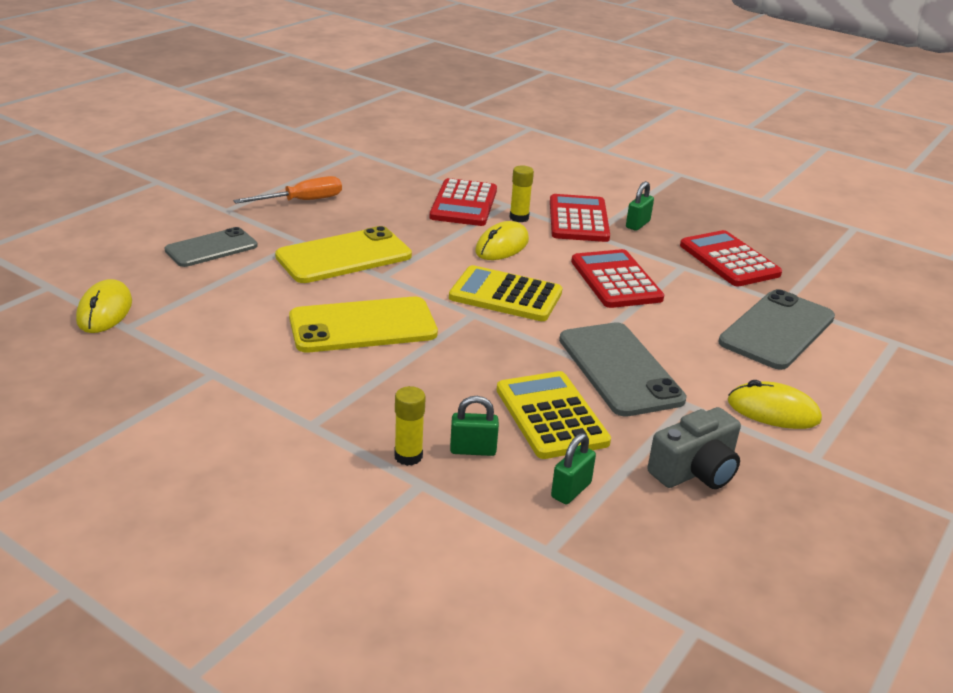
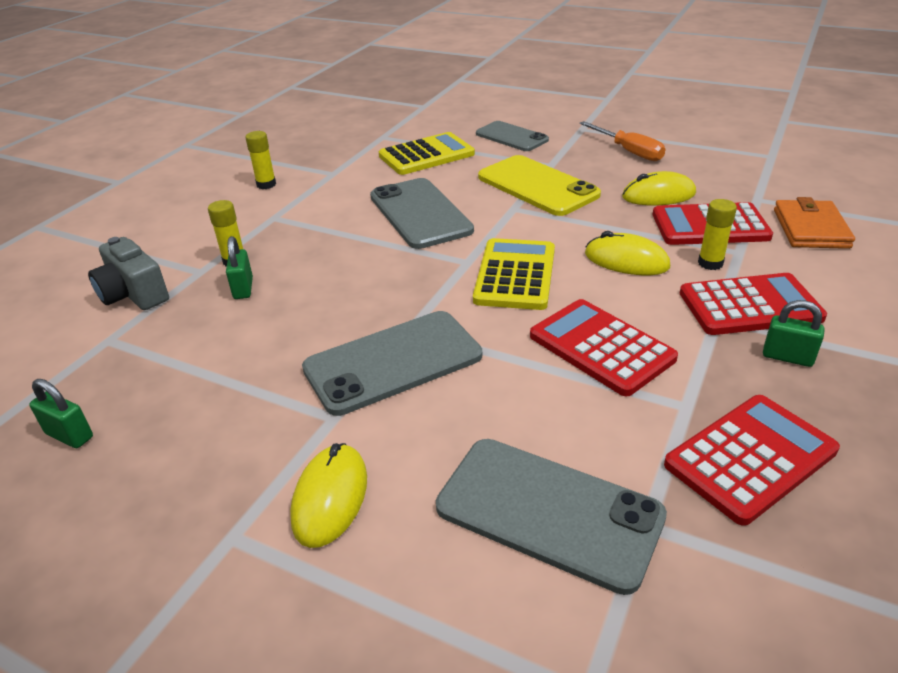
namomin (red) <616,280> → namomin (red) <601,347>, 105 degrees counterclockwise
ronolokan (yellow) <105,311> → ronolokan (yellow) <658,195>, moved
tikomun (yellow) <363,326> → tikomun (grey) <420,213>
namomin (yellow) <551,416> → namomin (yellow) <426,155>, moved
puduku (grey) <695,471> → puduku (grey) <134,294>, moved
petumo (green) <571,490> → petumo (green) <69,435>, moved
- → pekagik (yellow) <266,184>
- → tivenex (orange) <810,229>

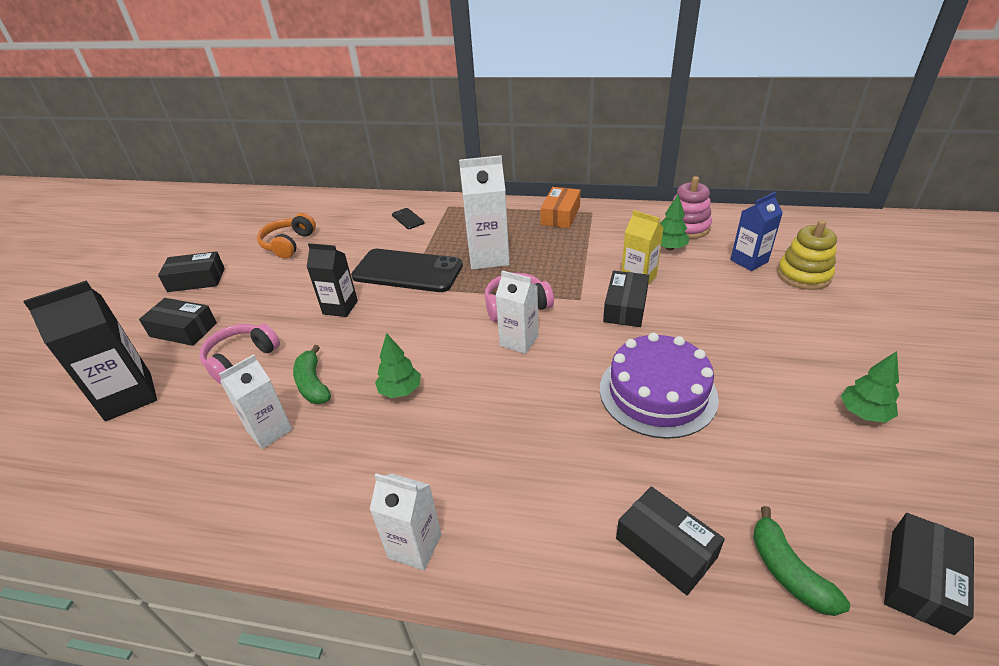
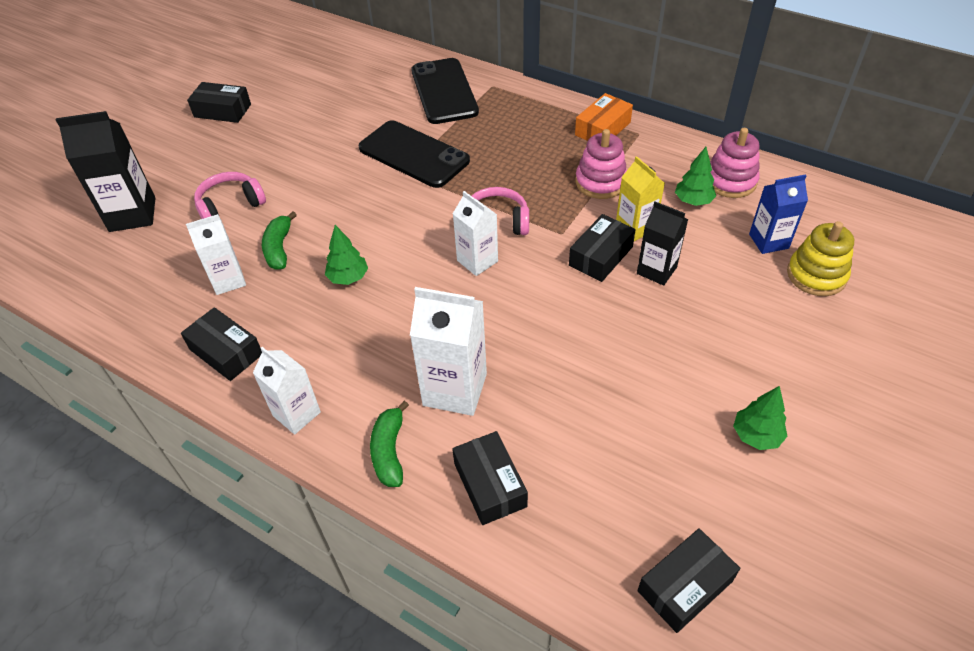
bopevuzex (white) <488,257> → bopevuzex (white) <455,389>, moved
tikomun (black) <408,219> → tikomun (black) <444,91>, x2.42
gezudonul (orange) <288,244> → -
bopevuzex (black) <340,307> → bopevuzex (black) <656,270>, moved
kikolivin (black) <183,330> → kikolivin (black) <226,352>, moved
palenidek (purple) <657,393> → -
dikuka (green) <788,572> → dikuka (green) <389,451>, moved
- → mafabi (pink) <600,182>

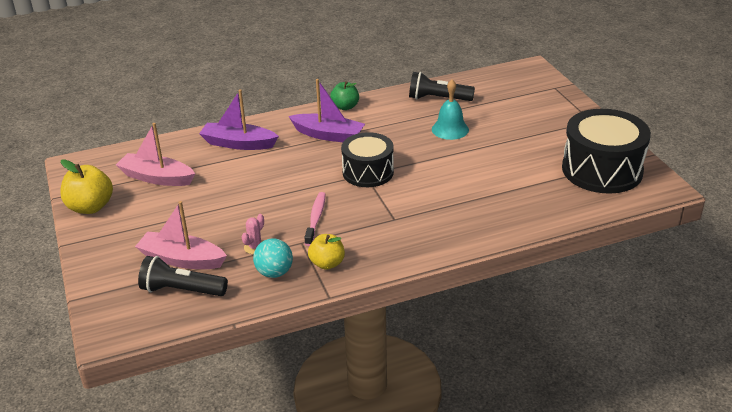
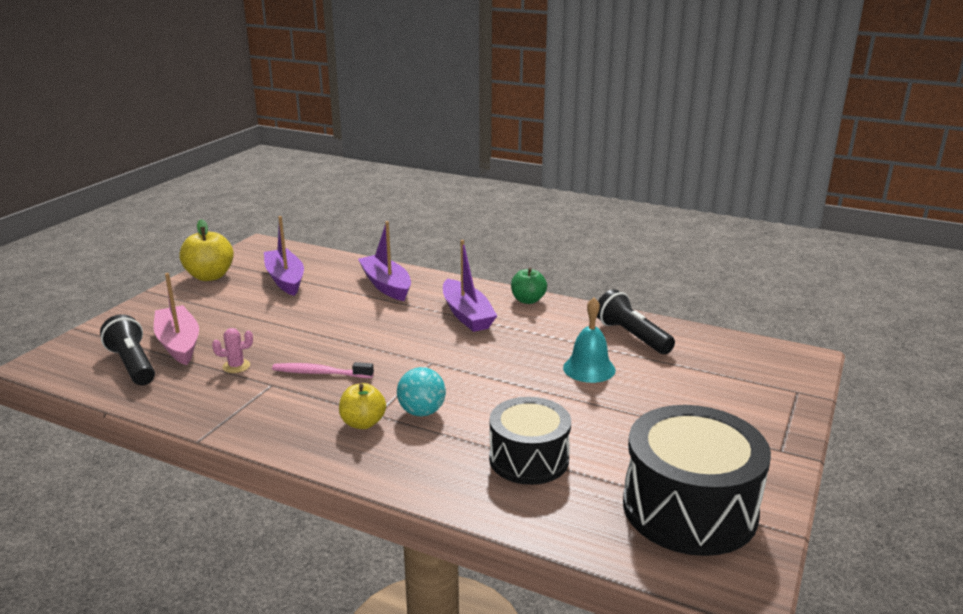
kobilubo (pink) <156,178> → kobilubo (purple) <285,279>
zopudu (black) <368,172> → zopudu (black) <529,459>, moved
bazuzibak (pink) <316,218> → bazuzibak (pink) <320,373>, 135 degrees counterclockwise
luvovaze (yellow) <327,263> → luvovaze (yellow) <363,423>, moved
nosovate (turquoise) <274,272> → nosovate (turquoise) <422,412>, moved

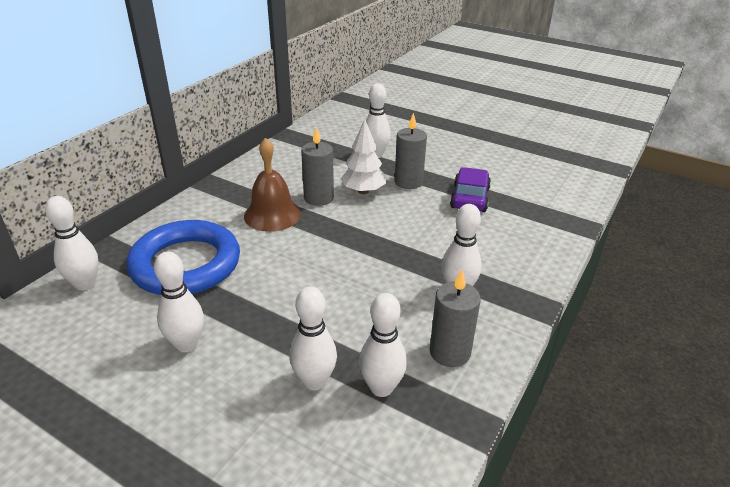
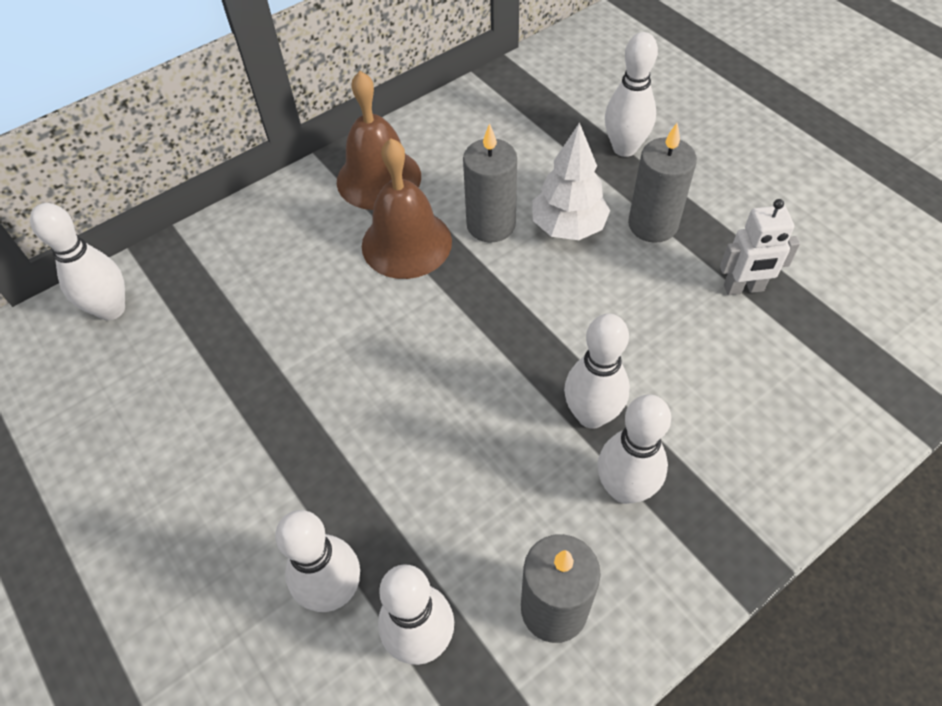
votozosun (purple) <469,198> → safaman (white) <743,288>
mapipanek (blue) <186,264> → -
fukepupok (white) <186,344> → fukepupok (white) <591,415>, moved
- → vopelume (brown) <379,178>

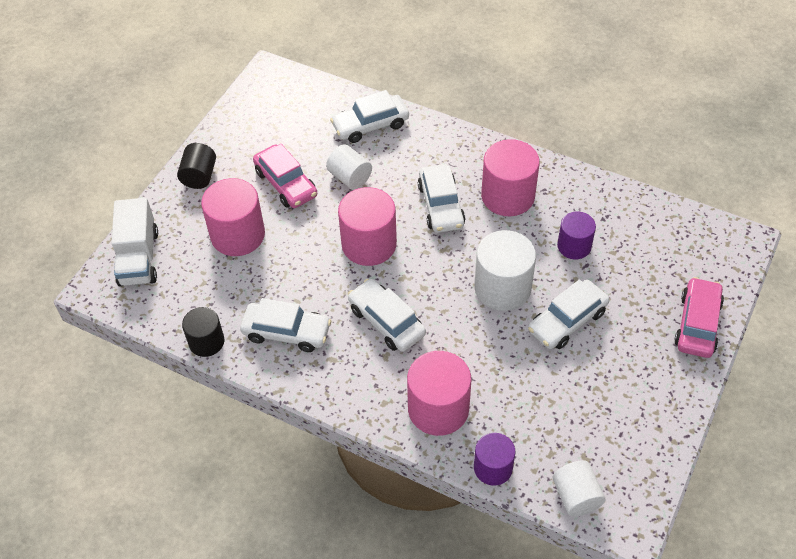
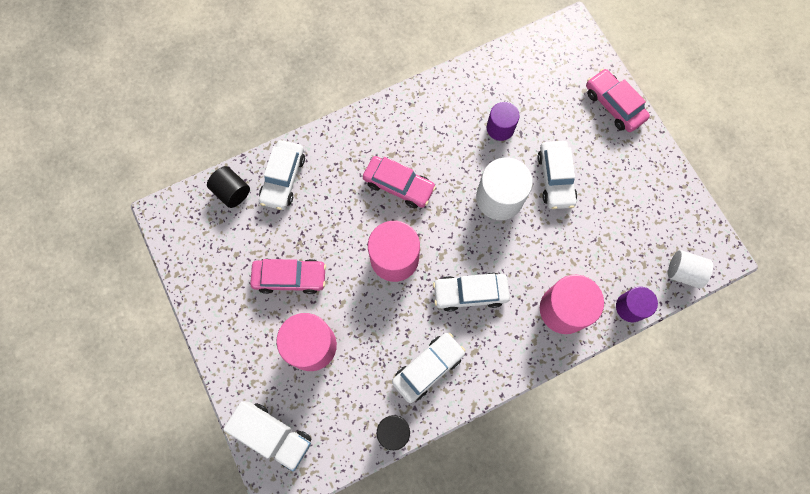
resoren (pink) <507,196> → -
resoren (black) <199,176> → resoren (black) <232,192>, moved
resoren (white) <350,177> → -
votozosun (white) <441,205> → votozosun (pink) <398,185>

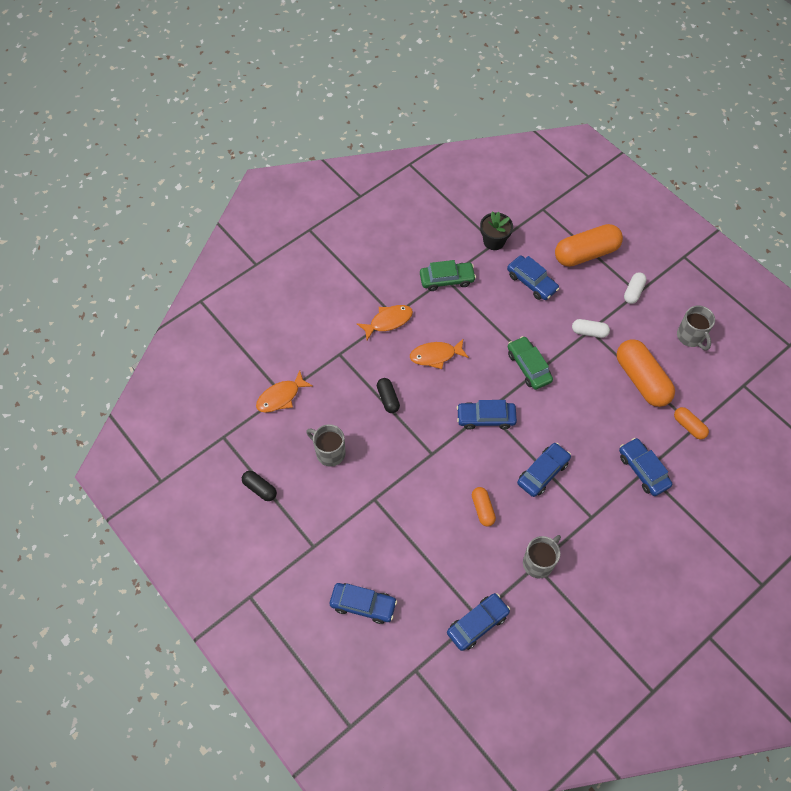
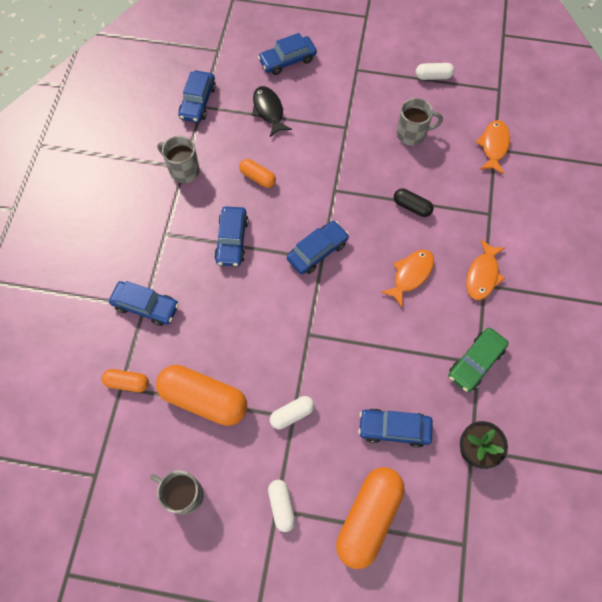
votozosun (green) <528,366> → -
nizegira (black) <260,488> → nizegira (white) <433,76>
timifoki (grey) <539,562> → timifoki (grey) <183,170>, 120 degrees clockwise
- → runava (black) <269,111>

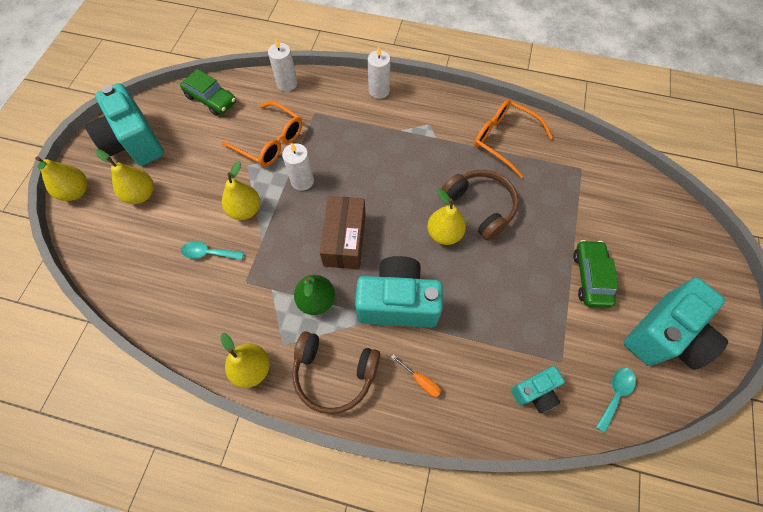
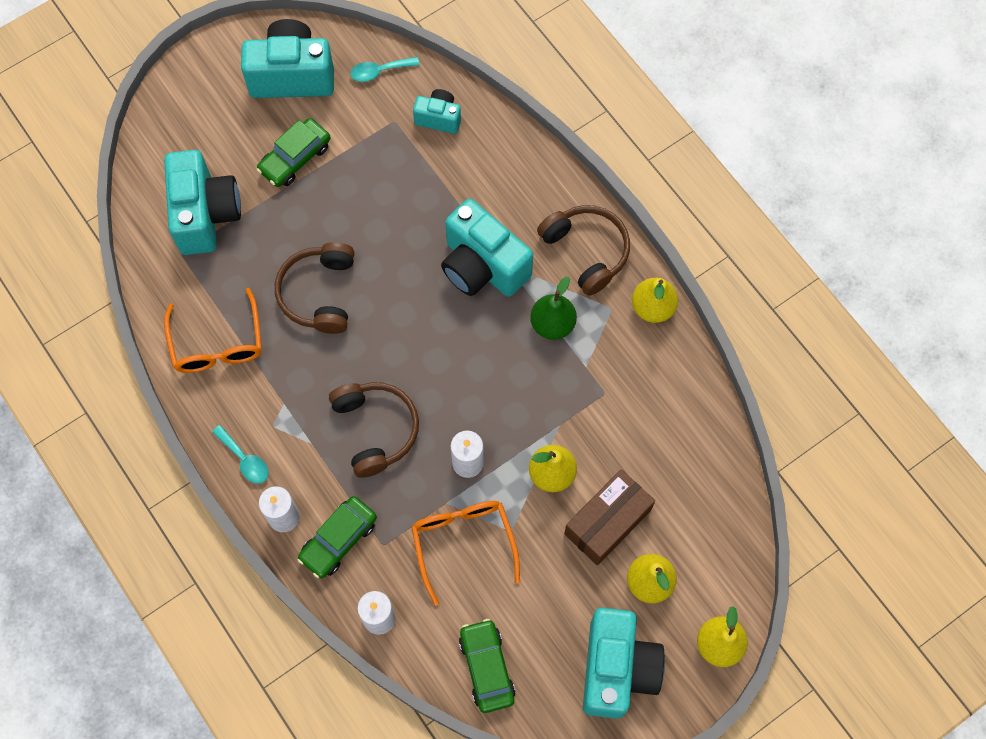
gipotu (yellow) <444,234> → -
kikolivin (brown) <345,240> → kikolivin (brown) <607,522>, moved
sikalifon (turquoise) <208,253> → sikalifon (turquoise) <245,459>, moved
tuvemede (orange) <421,381> → -
- → puduku (turquoise) <205,214>
- → gezudonul (brown) <375,429>
- → votozosun (green) <338,540>

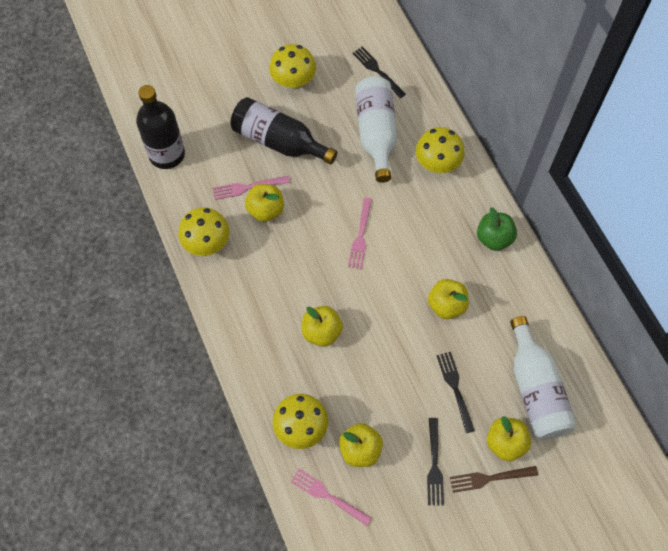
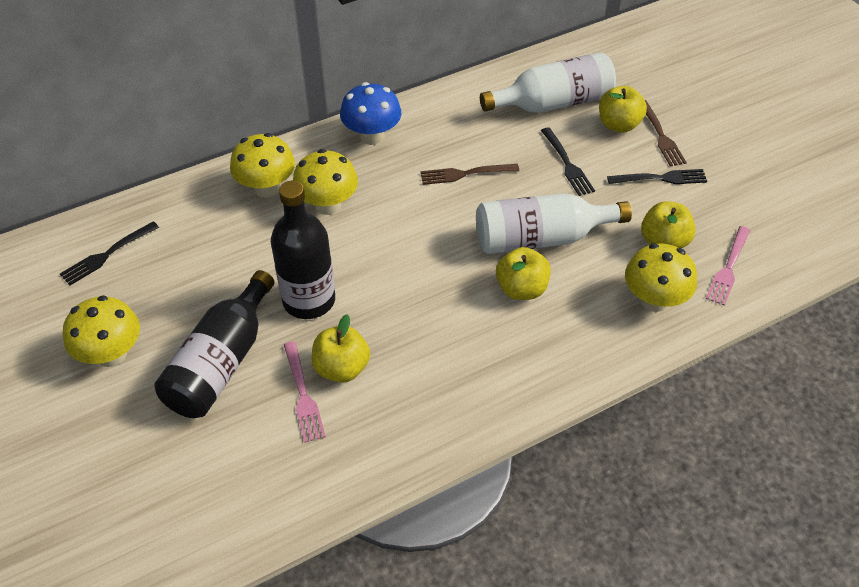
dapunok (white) <376,134> → dapunok (white) <541,238>, moved
dapunok (black) <167,154> → dapunok (black) <309,300>, moved
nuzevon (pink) <360,236> → -
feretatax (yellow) <207,243> → feretatax (yellow) <327,205>, moved
luvovaze (green) <494,238> → feretatax (blue) <372,136>
luvovaze (yellow) <446,305> → nuzevon (brown) <465,174>
nuzevon (black) <455,388> → nuzevon (black) <567,164>, 90 degrees counterclockwise

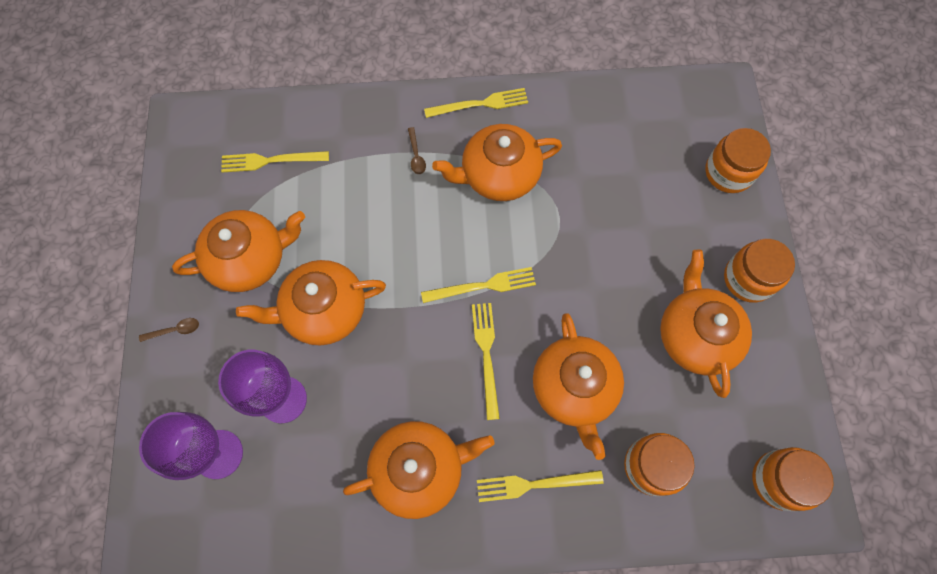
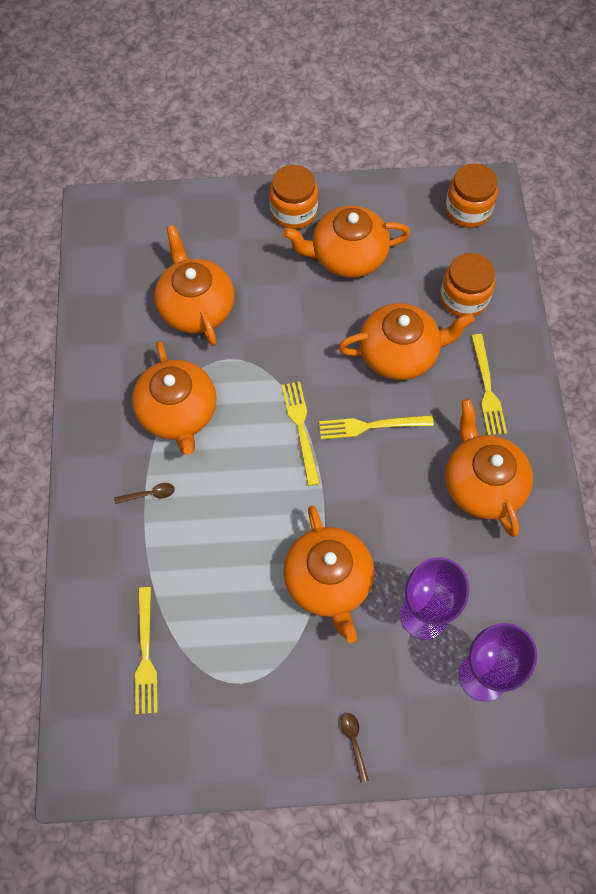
nuzevon (yellow) <480,104> → -
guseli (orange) <728,172> → -
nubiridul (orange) <250,259> → nubiridul (orange) <196,307>, moved

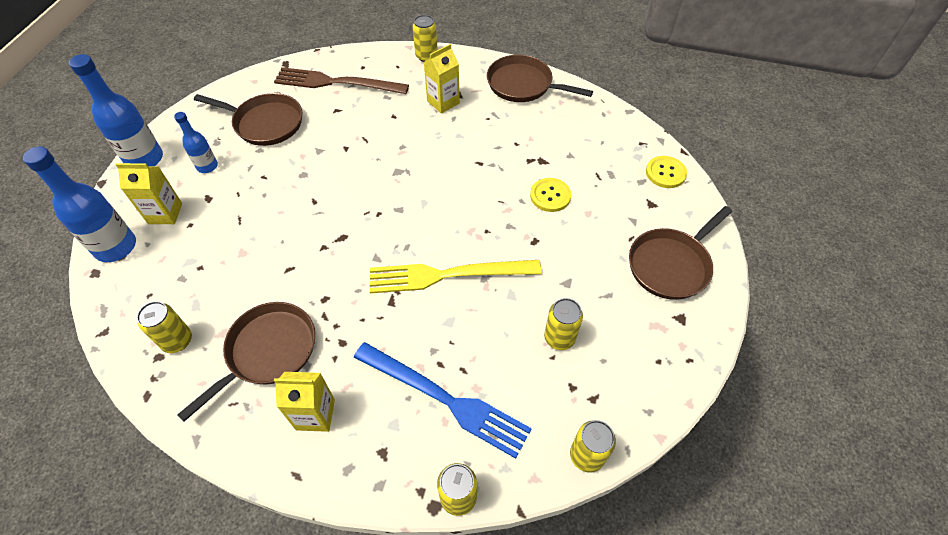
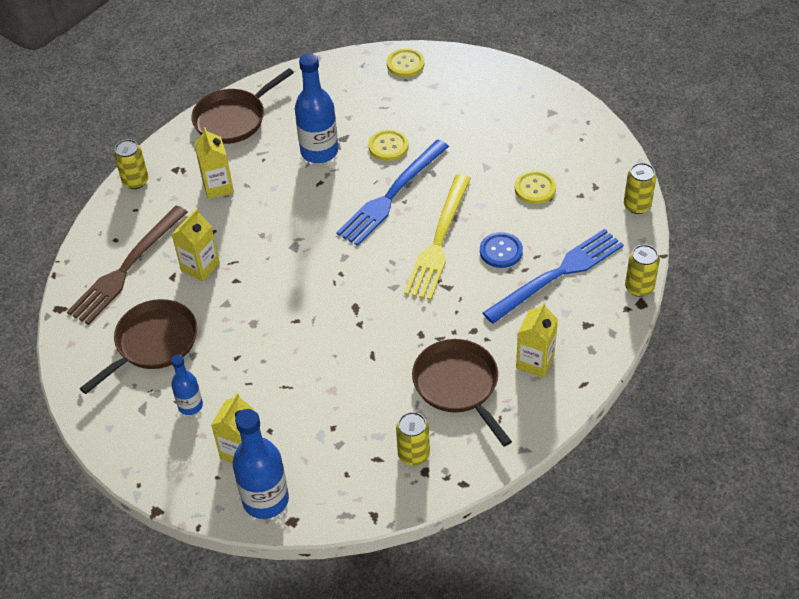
dapunok (blue) <145,159> → dapunok (blue) <319,151>, moved
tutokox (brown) <671,265> → -
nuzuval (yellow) <559,338> → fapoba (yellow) <535,188>
- → nuzevon (blue) <391,195>
- → bopevuzex (yellow) <200,267>
- → fapoba (blue) <501,251>

